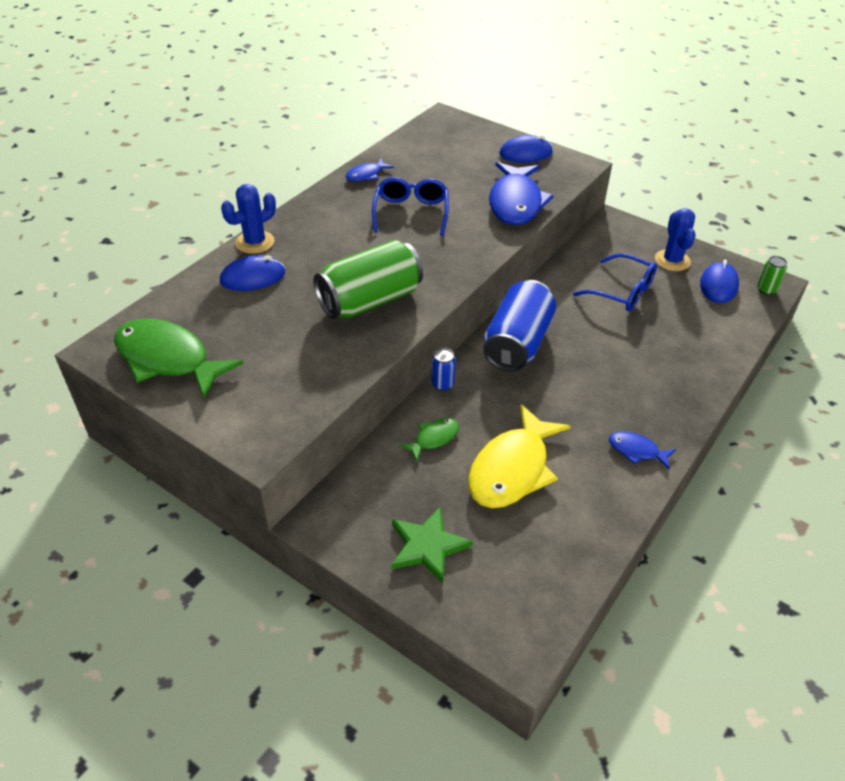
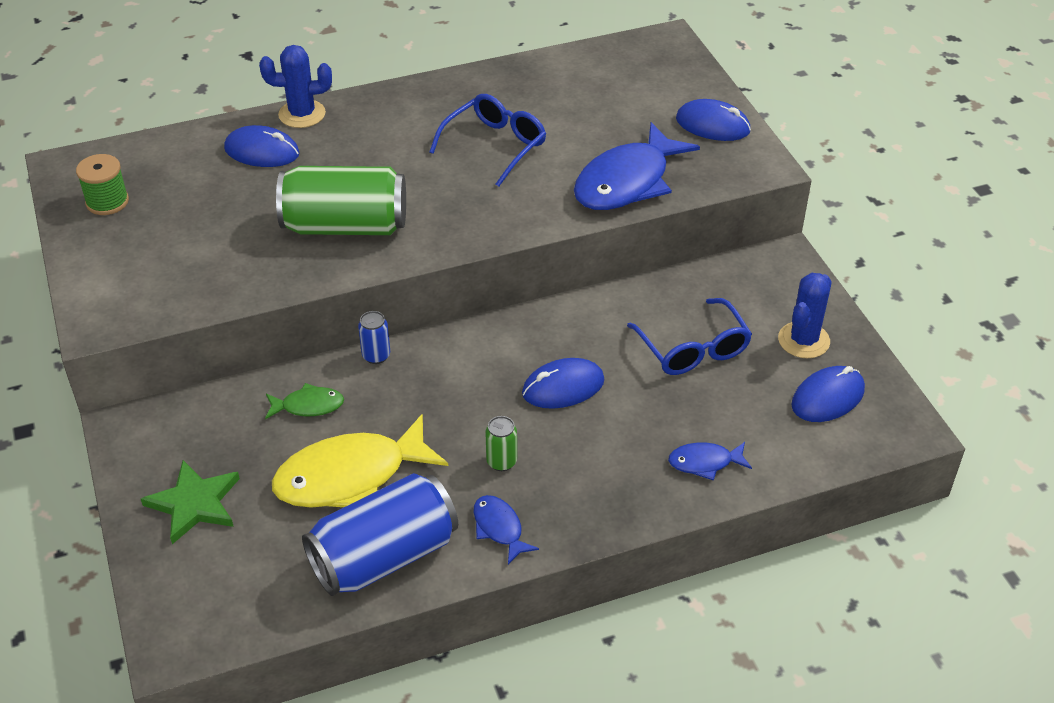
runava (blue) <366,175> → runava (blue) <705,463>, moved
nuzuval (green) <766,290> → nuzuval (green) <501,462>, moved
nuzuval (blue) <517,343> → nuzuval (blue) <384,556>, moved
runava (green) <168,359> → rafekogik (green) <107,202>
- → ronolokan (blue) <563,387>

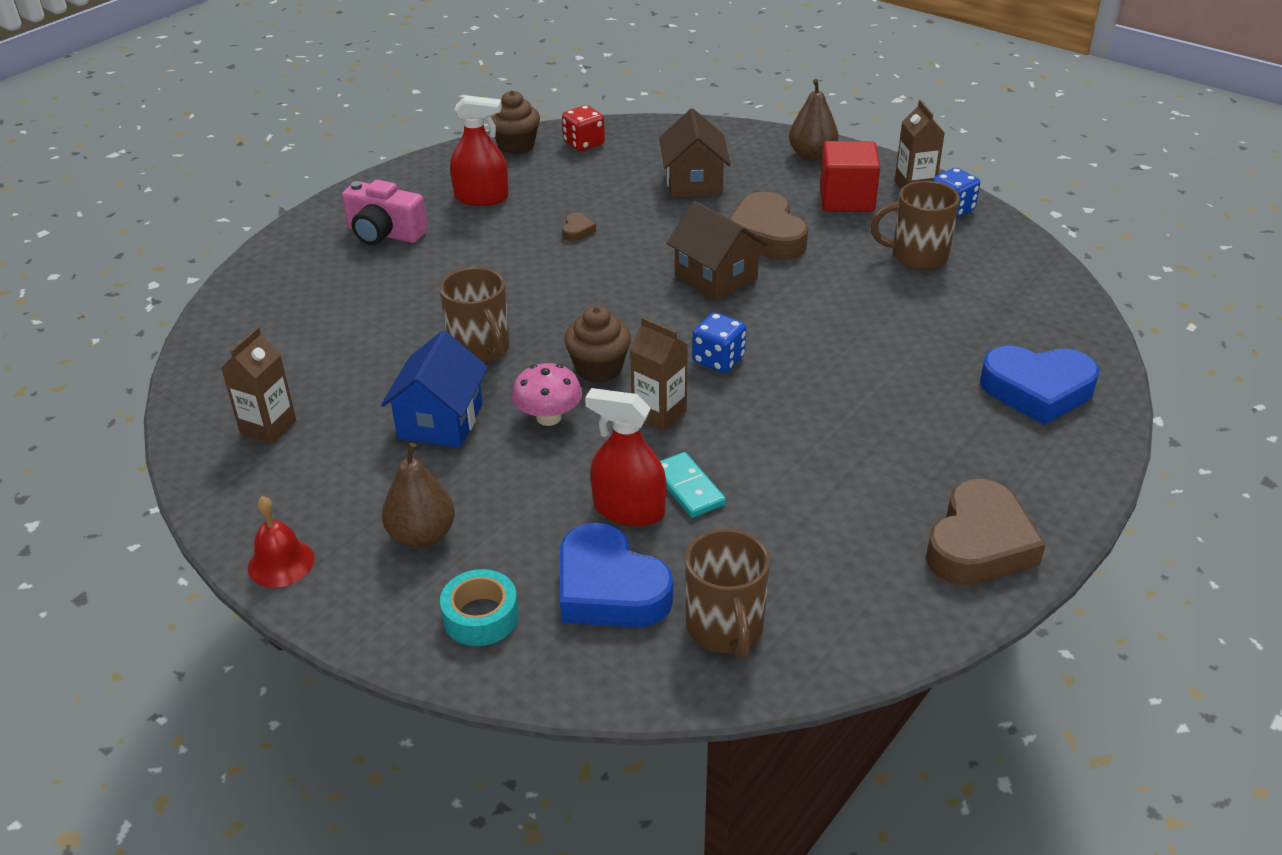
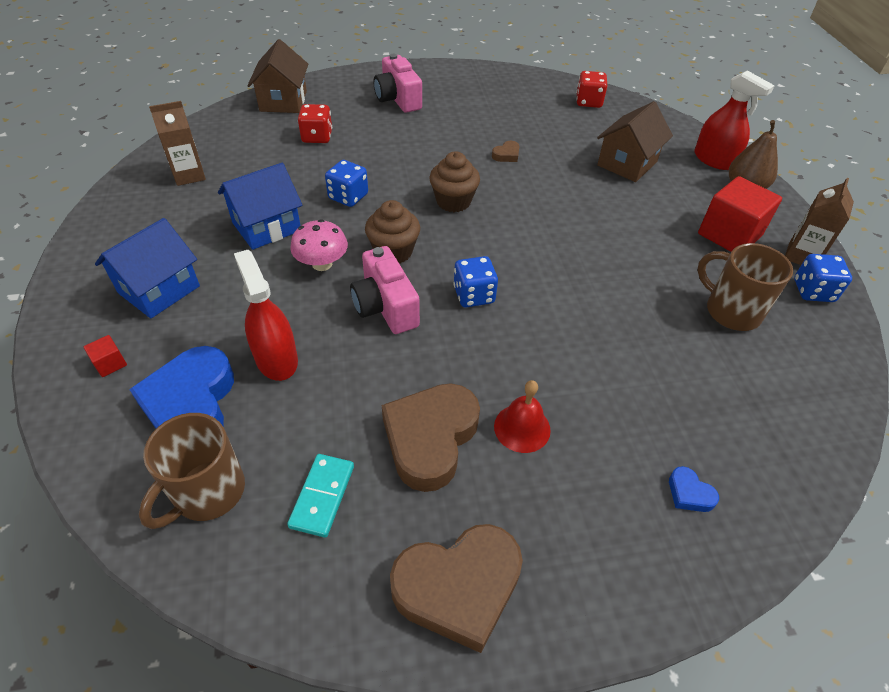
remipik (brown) <516,145> → remipik (brown) <453,201>, moved
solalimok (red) <481,197> → solalimok (red) <714,160>, moved
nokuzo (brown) <766,236> → nokuzo (brown) <430,439>, moved
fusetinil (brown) <716,277> → fusetinil (brown) <283,101>, moved
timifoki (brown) <481,349> → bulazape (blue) <348,197>
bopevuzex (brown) <659,414> → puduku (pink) <385,306>
nokuzo (blue) <1037,390> → nokuzo (blue) <689,493>, x0.42
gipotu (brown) <422,536> → fusetinil (blue) <159,289>
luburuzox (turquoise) <688,488> → luburuzox (turquoise) <322,496>, moved
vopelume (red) <281,563> → vopelume (red) <522,428>, moved
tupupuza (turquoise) <481,617> → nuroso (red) <110,364>
- → bulazape (red) <317,137>

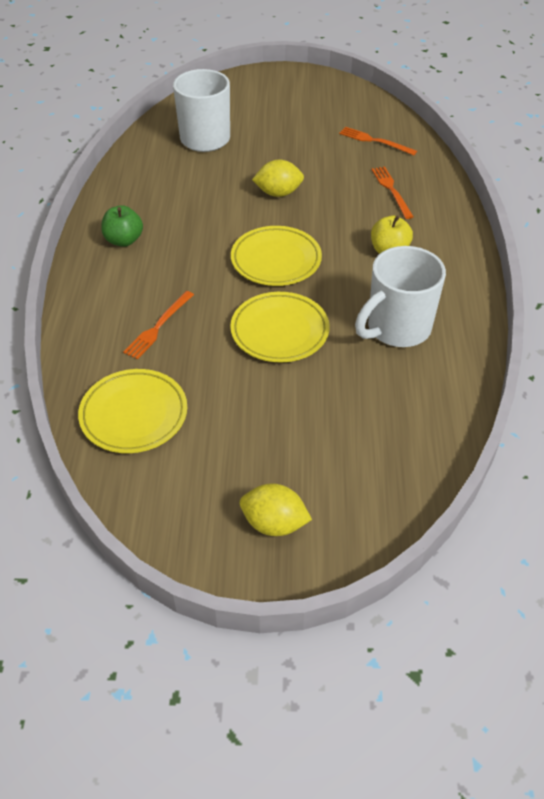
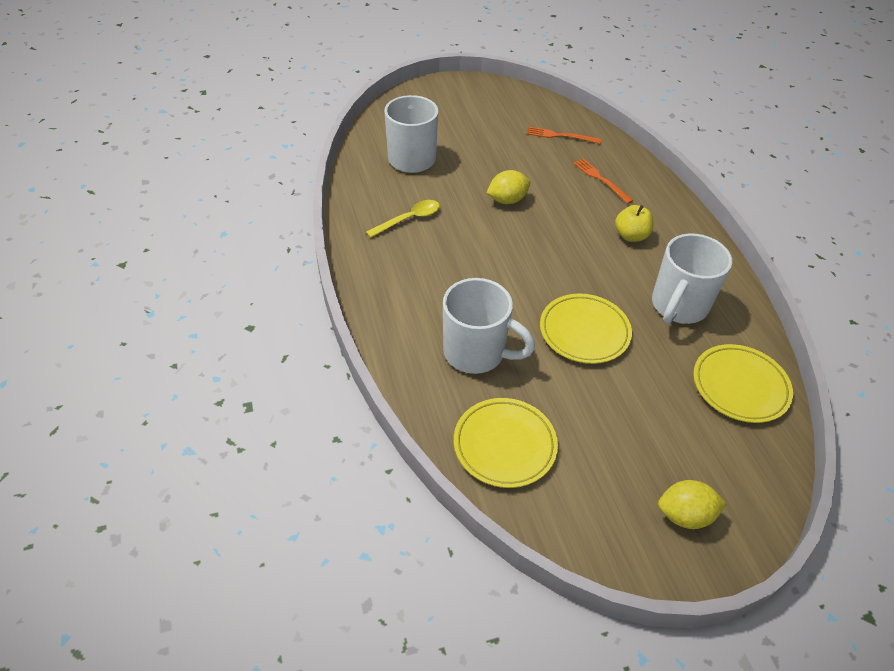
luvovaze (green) <124,240> → -
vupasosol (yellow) <276,260> → vupasosol (yellow) <740,386>, moved
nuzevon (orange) <158,326> → timifoki (white) <476,353>
- → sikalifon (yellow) <409,219>

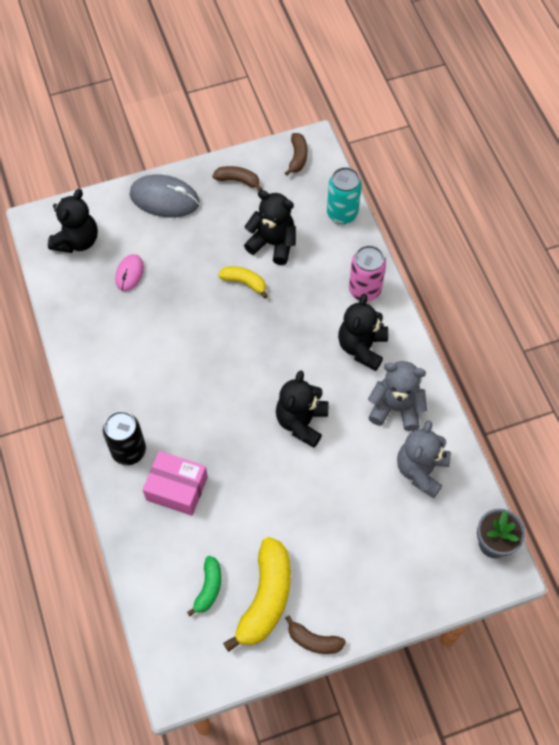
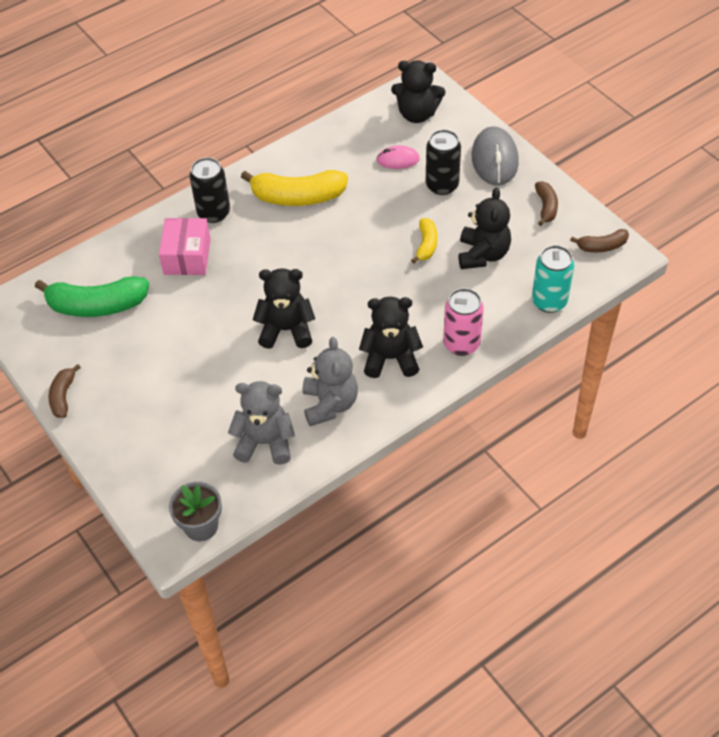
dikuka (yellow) <265,598> → dikuka (yellow) <297,197>, moved
dikuka (green) <208,588> → dikuka (green) <97,305>, x1.89
- → nuzuval (black) <442,185>

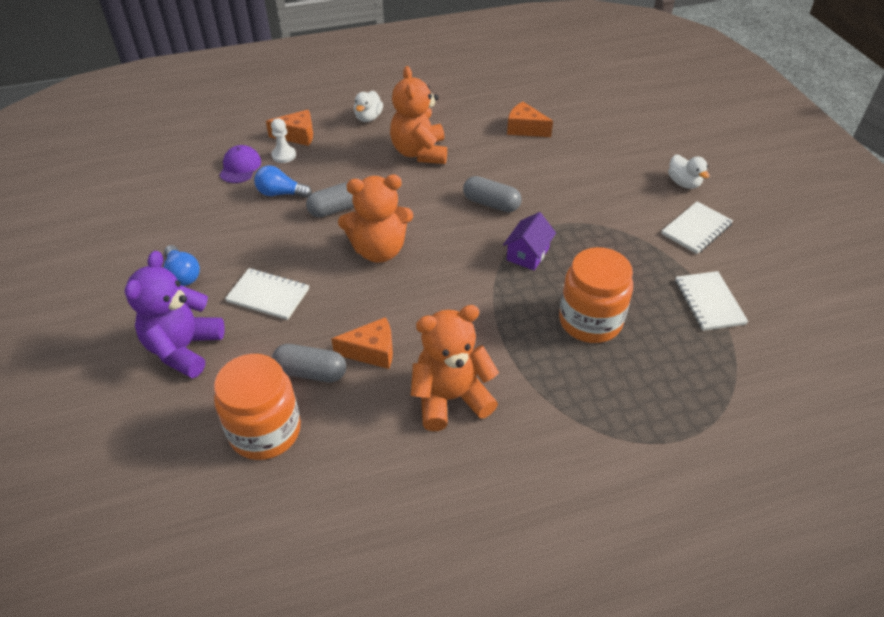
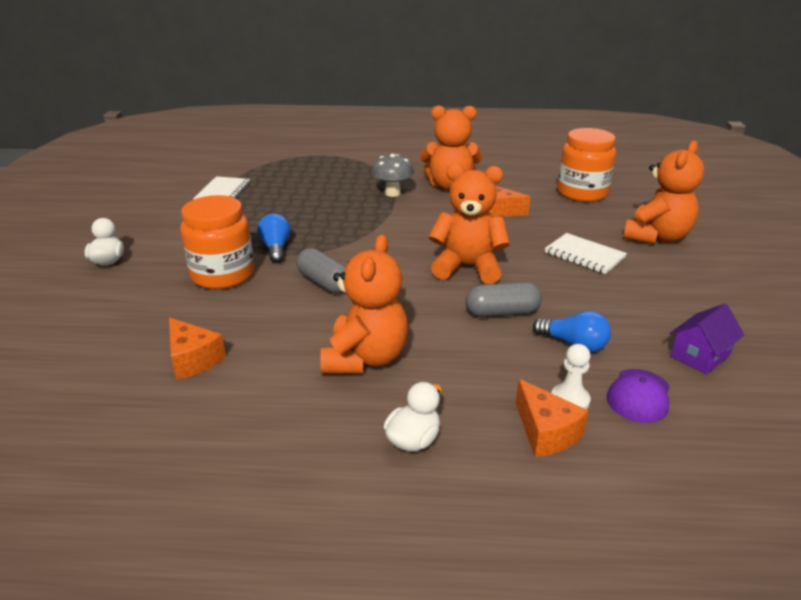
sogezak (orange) <297,136> → sogezak (orange) <546,432>, 135 degrees counterclockwise
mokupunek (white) <696,229> → -
fusetinil (purple) <527,254> → fusetinil (purple) <700,355>, moved
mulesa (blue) <182,274> → mulesa (blue) <276,248>, moved
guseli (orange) <590,321> → guseli (orange) <223,275>, moved
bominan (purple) <184,348> → bominan (orange) <656,237>
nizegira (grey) <311,372> → -
- → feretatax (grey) <392,193>

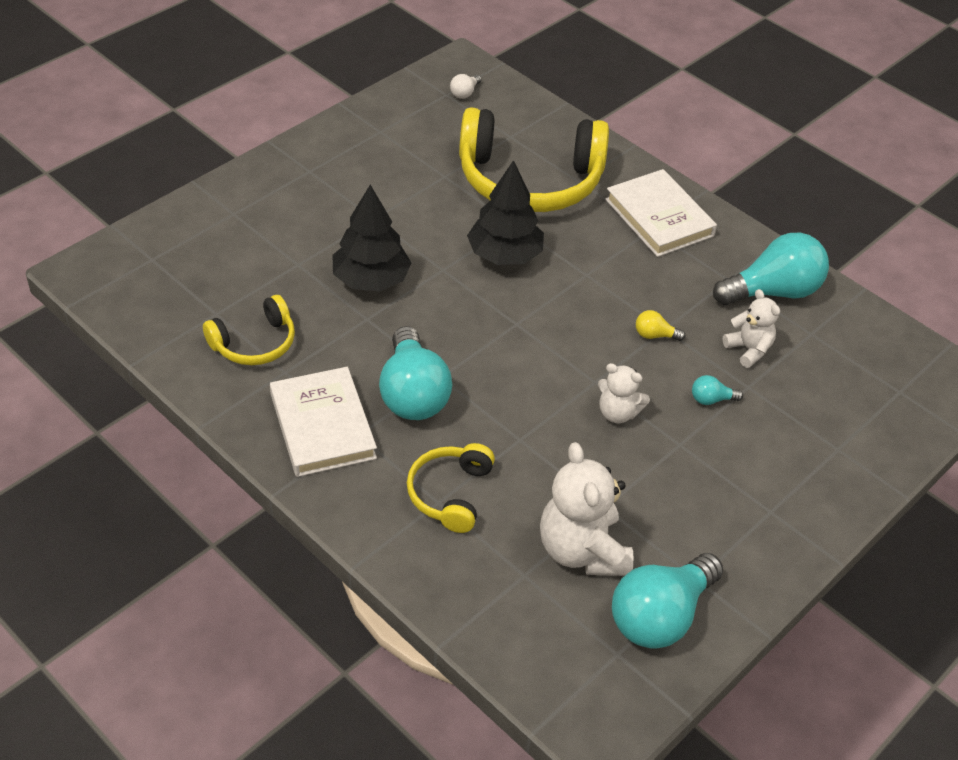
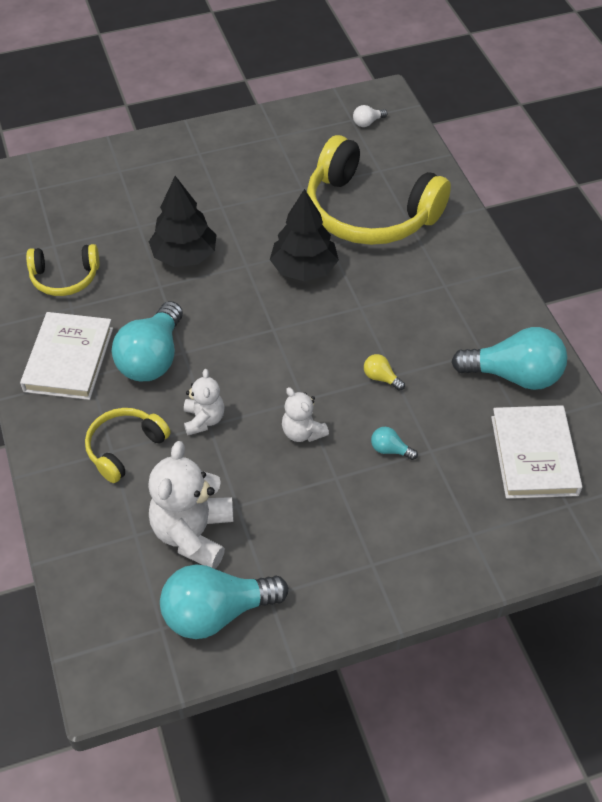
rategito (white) <659,217> → rategito (white) <534,455>, moved
bominan (white) <748,349> → bominan (white) <204,420>, moved

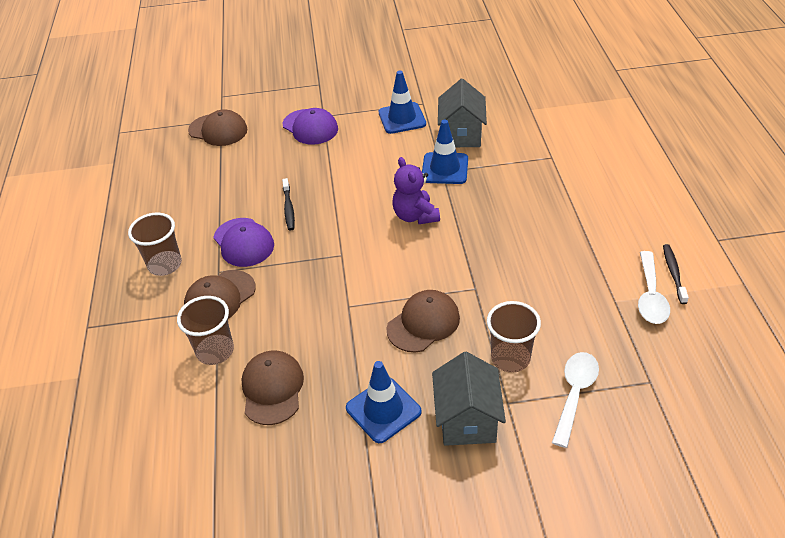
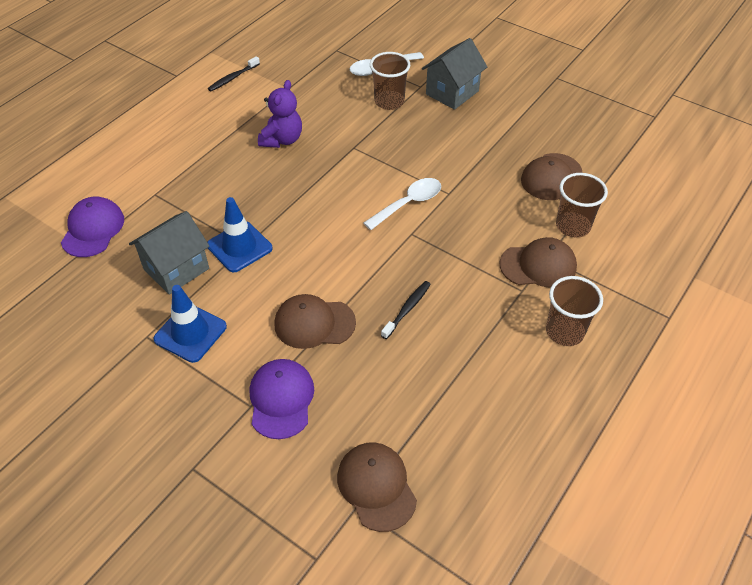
bominan (purple) <415,216> → bominan (purple) <282,140>, moved
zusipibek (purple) <243,242> → zusipibek (purple) <93,229>, moved
sikalifon (white) <650,296> → sikalifon (white) <408,203>, moved
zusipibek (brown) <423,323> → zusipibek (brown) <314,323>, moved
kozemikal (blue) <383,410> → -

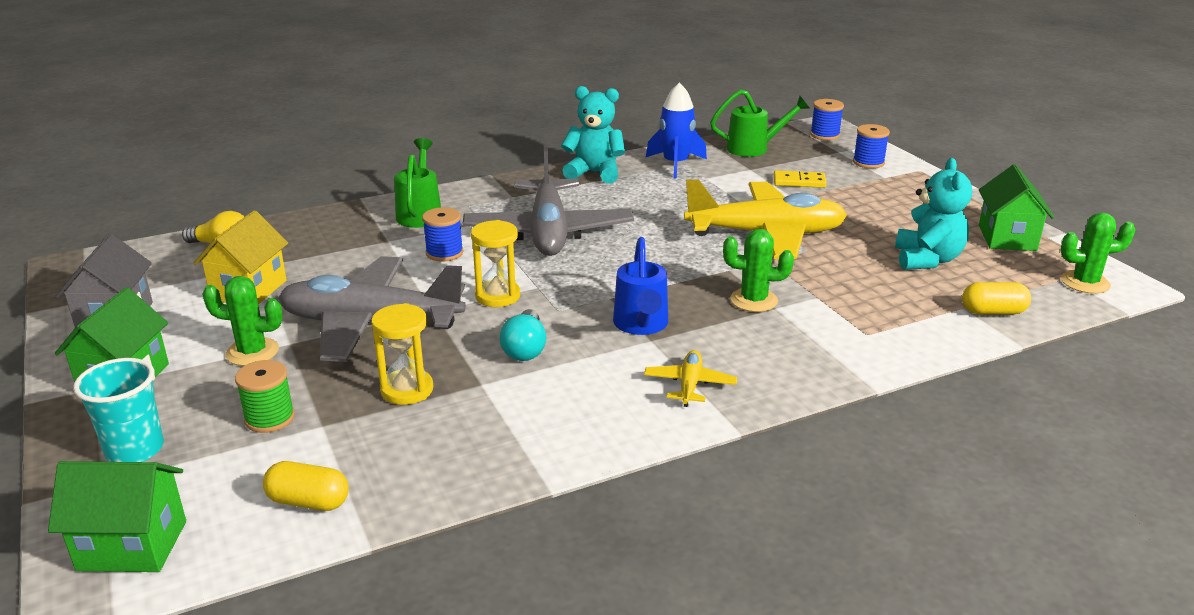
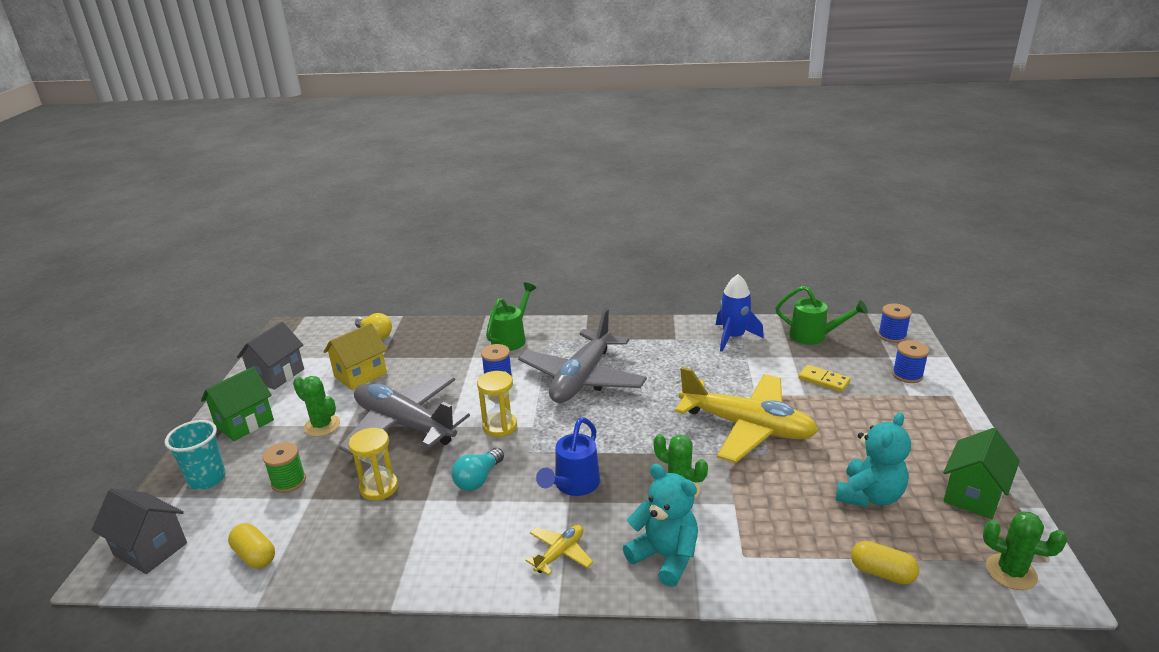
bominan (turquoise) <594,173> → bominan (turquoise) <665,557>, moved
fusetinil (green) <132,545> → fusetinil (grey) <150,549>

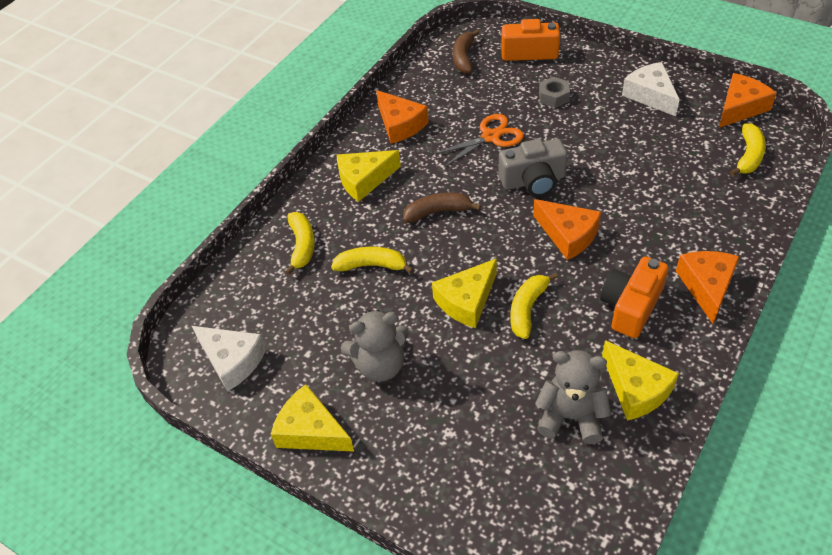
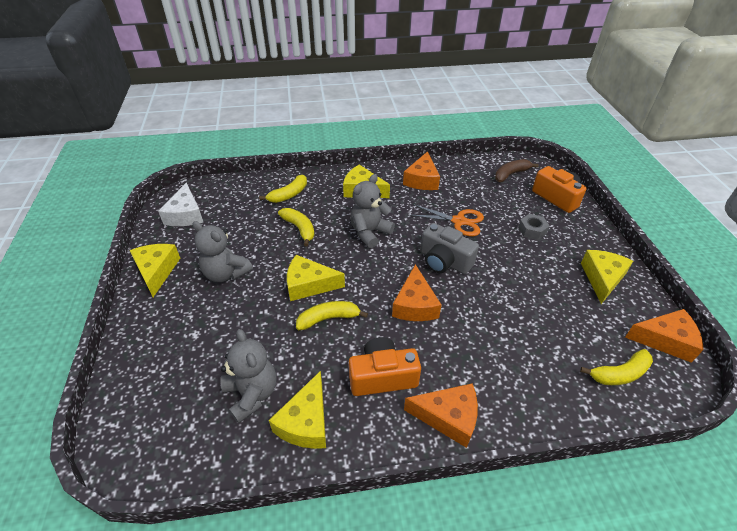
sogezak (white) <650,95> → sogezak (yellow) <602,279>
dikuka (brown) <438,212> → bominan (grey) <369,232>
sogezak (orange) <707,287> → sogezak (orange) <448,417>, 45 degrees clockwise

